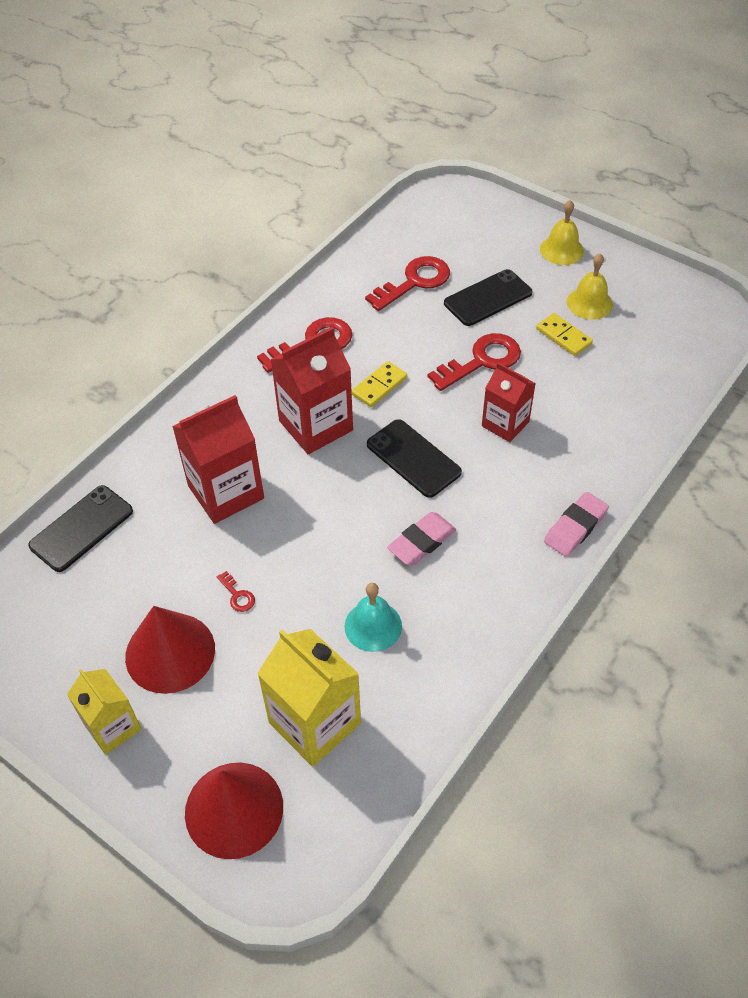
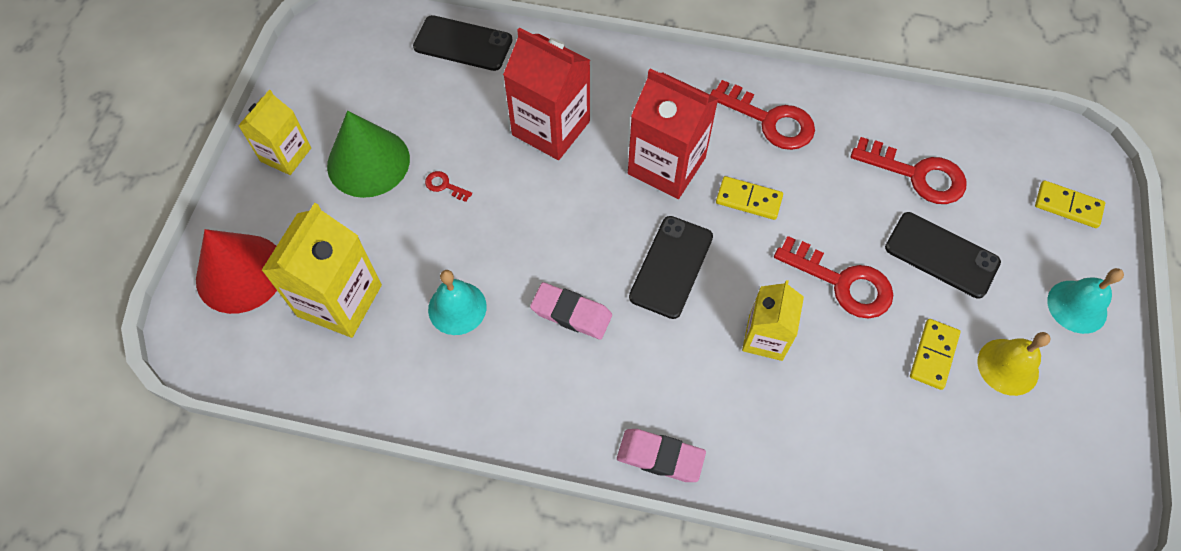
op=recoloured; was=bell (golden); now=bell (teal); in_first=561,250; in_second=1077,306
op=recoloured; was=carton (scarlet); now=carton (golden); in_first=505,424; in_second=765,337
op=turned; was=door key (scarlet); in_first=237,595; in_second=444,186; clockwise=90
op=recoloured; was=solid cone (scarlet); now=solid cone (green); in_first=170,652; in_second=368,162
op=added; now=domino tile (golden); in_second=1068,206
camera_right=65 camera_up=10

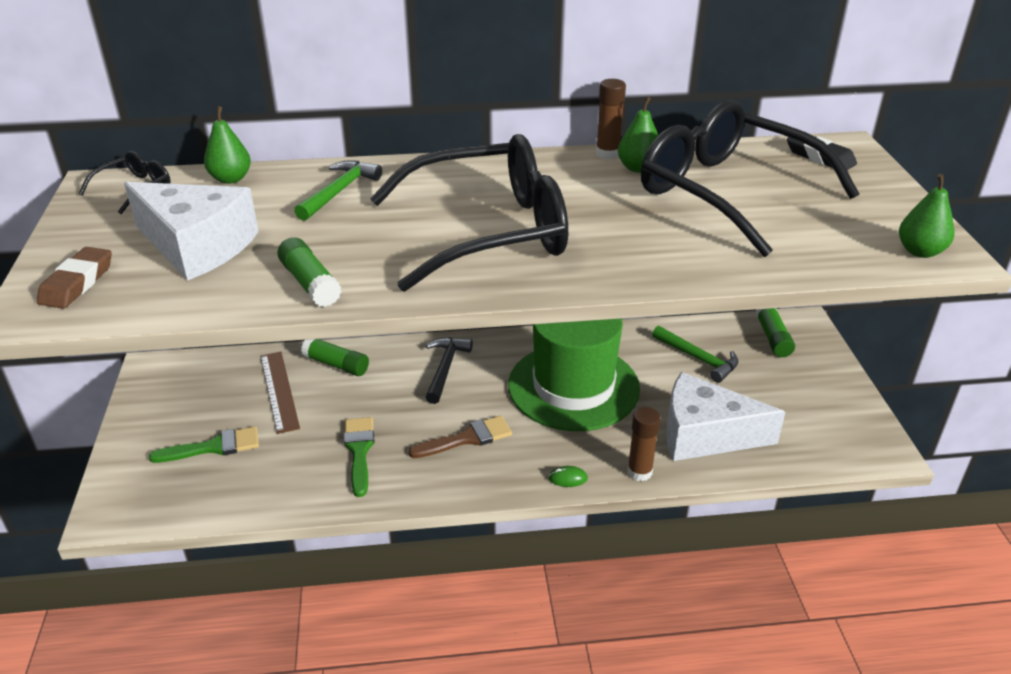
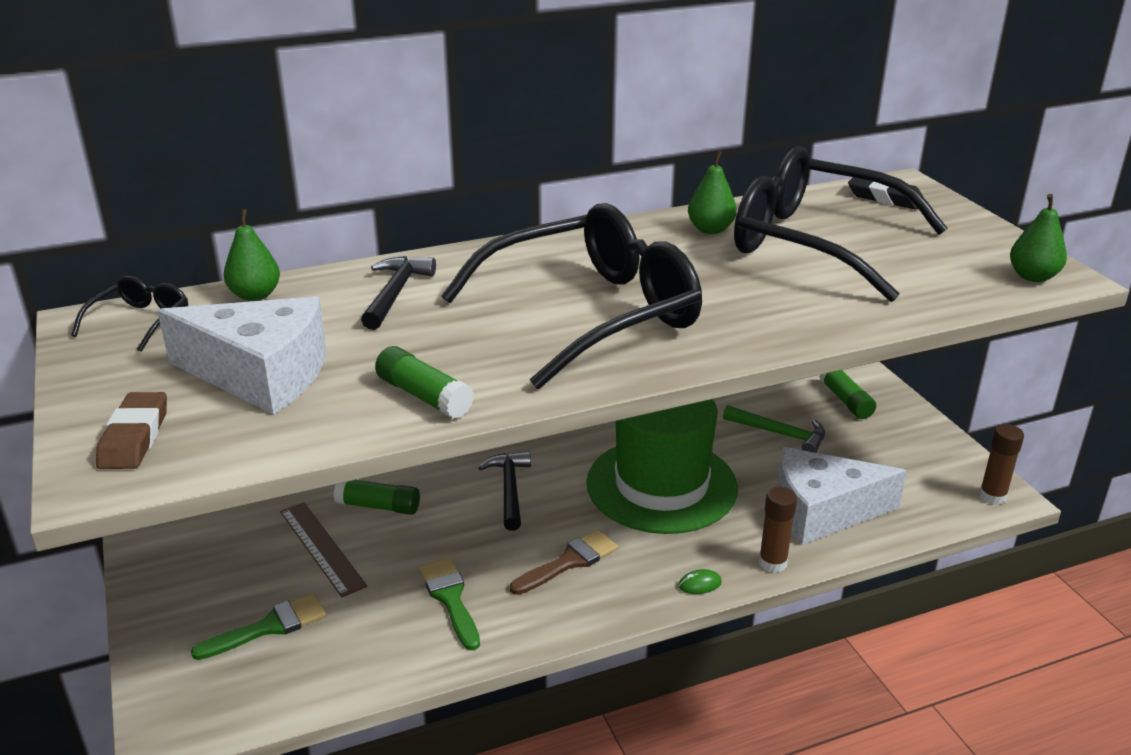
op=moved; was=glue stick (dark brown); in_first=607,153; in_second=992,496
op=recoloured; was=hammer (green); now=hammer (jet-black); in_first=339,192; in_second=395,293
camera_right=-15 camera_up=-5

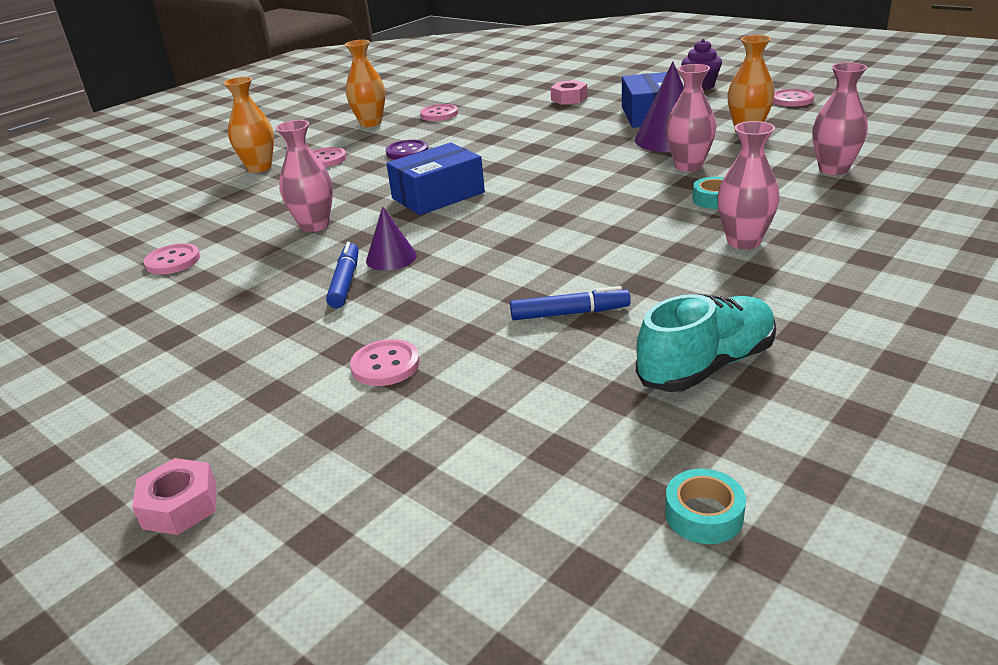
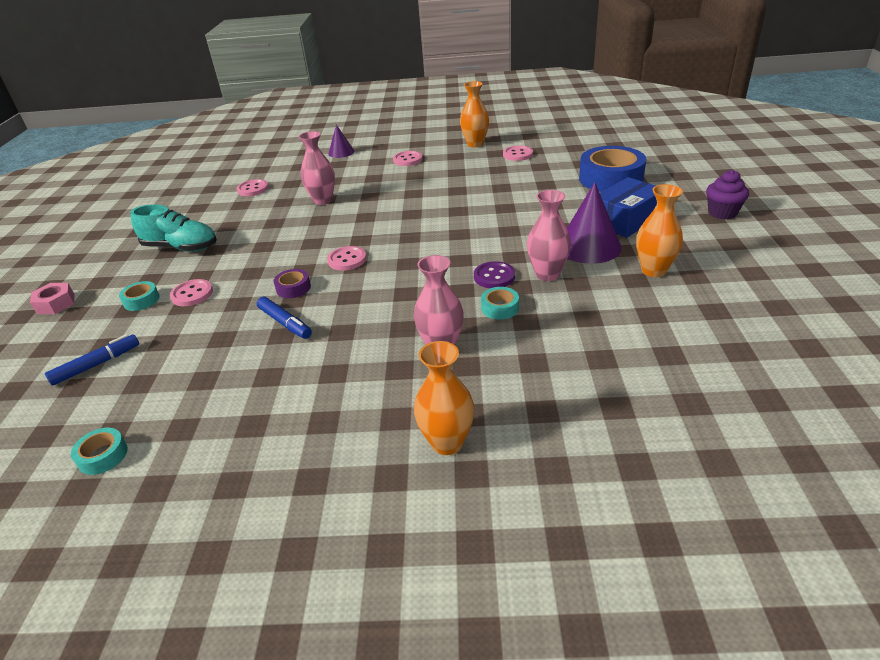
op=removed; was=vase (pink); in_first=833,169
op=moved; was=vase (bright orange); in_first=259,168; in_second=447,442
op=replaced; was=nut (pink); now=sticky tape (royal blue); in_first=569,99; in_second=610,179
op=moved; was=button (pink); in_first=792,99; in_second=347,260
op=moved; was=button (royal purple); in_first=407,152; in_second=494,276
op=removed; was=parcel (royal blue); in_first=438,195
op=moved; was=solid cone (royal purple); in_first=391,258; in_second=341,152
op=moved; was=marker pen (royal blue); in_first=345,282; in_second=96,365
op=moved; was=sneaker (teal); in_first=706,365; in_second=181,247
op=added; now=sticky tape (royal purple); in_second=293,288
op=added; now=sticky tape (teal); in_second=141,300
camera_right=50 camera_up=5

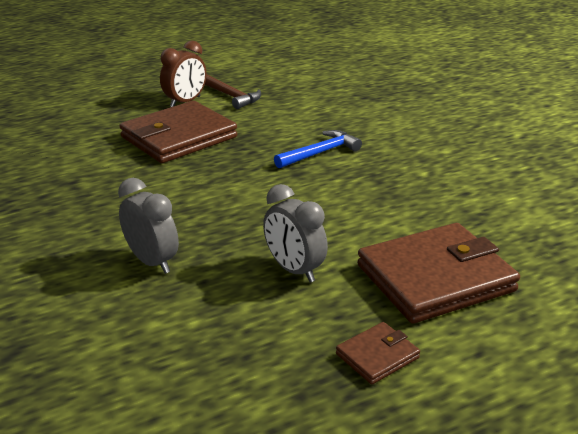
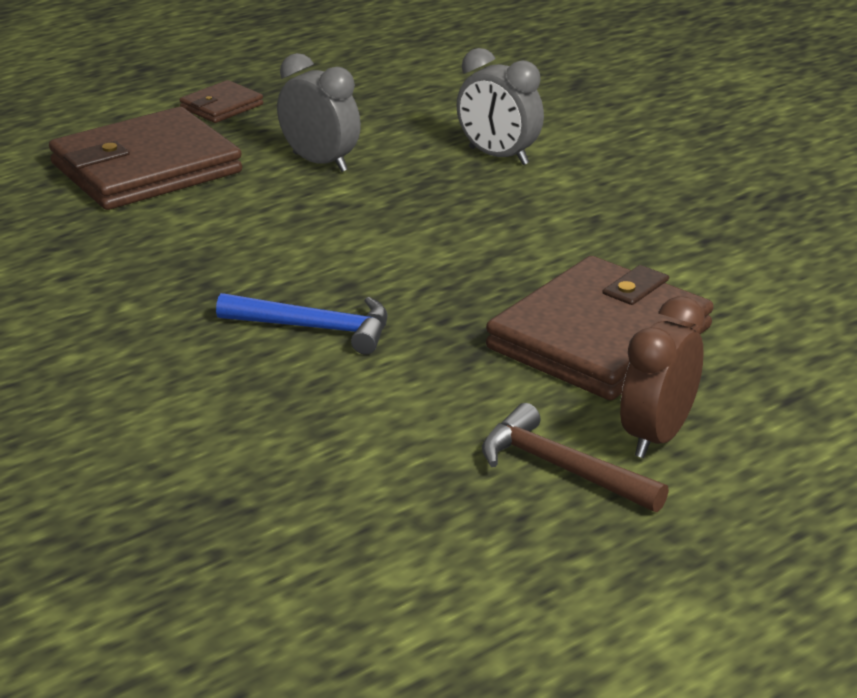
op=turned; was=hammer (royal blue); in_first=320,153; in_second=314,328; clockwise=-120
camera_right=170 camera_up=0

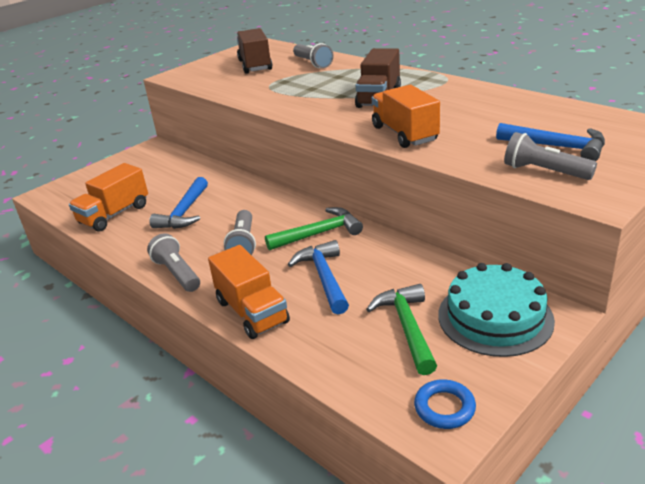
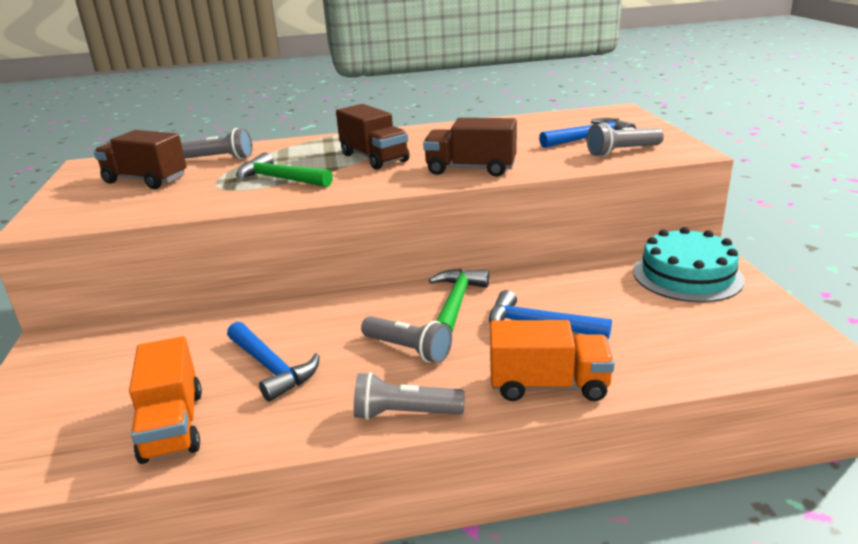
op=recoloured; was=lorry (bright orange); now=lorry (dark brown); in_first=404,134; in_second=471,169
op=moved; was=hammer (green); in_first=407,327; in_second=280,179
op=removed; was=hoop (royal blue); in_first=444,408
camera_right=-55 camera_up=-5

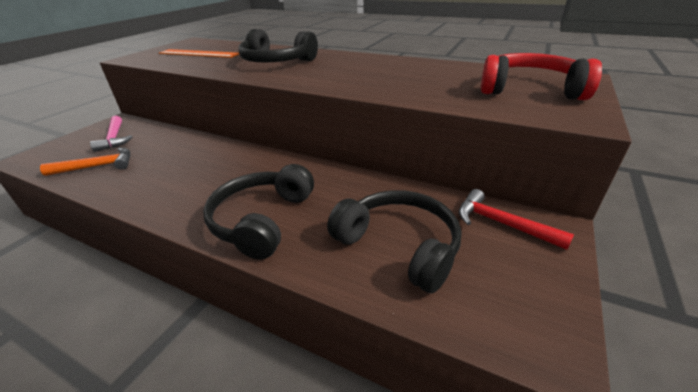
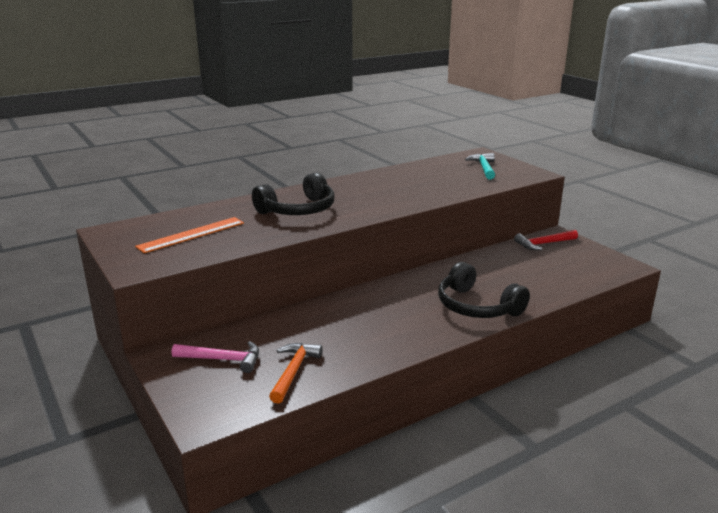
op=replaced; was=over-ear headphones (scarlet); now=hammer (teal); in_first=529,89; in_second=484,168
op=removed; was=over-ear headphones (jet-black); in_first=399,245
camera_right=-60 camera_up=-10

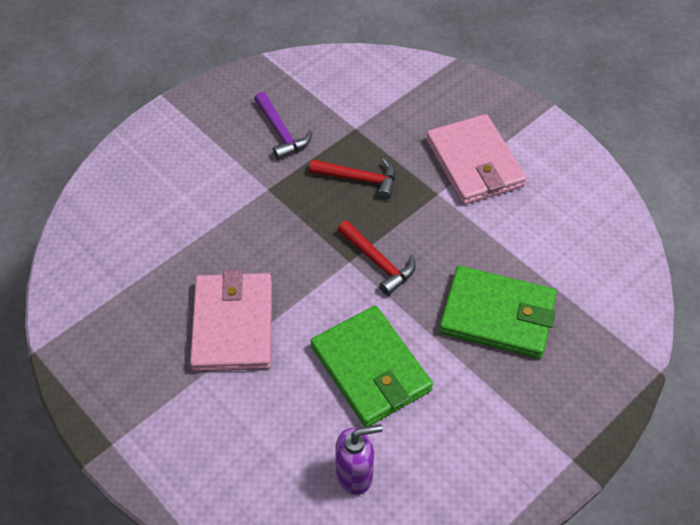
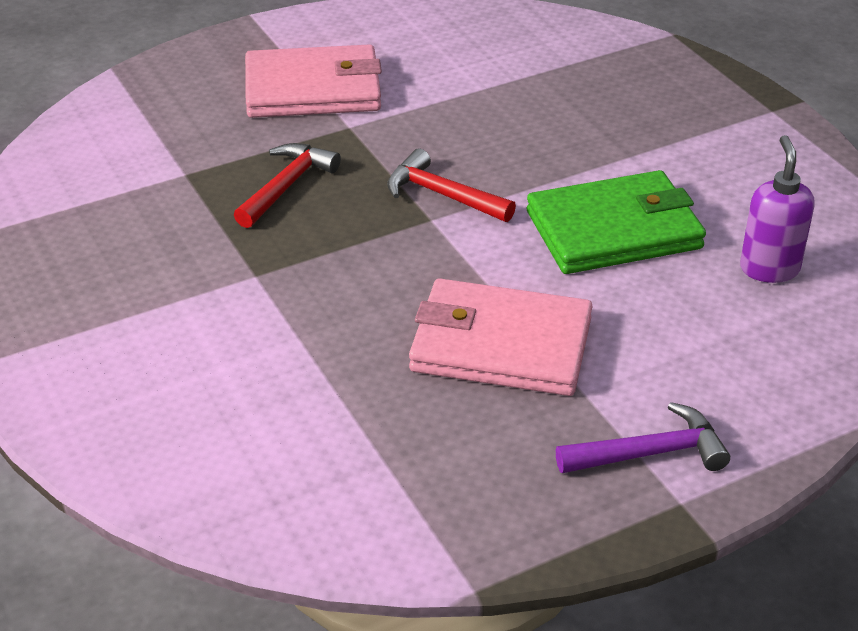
op=moved; was=hammer (royal purple); in_first=281,132; in_second=649,453
op=turned; was=hammer (scarlet); in_first=378,262; in_second=443,195; clockwise=-120
op=removed; was=card wallet (green); in_first=497,315
camera_right=-75 camera_up=-15

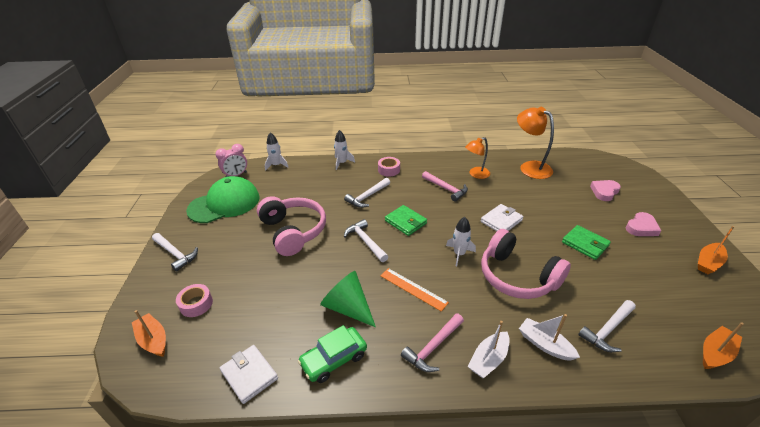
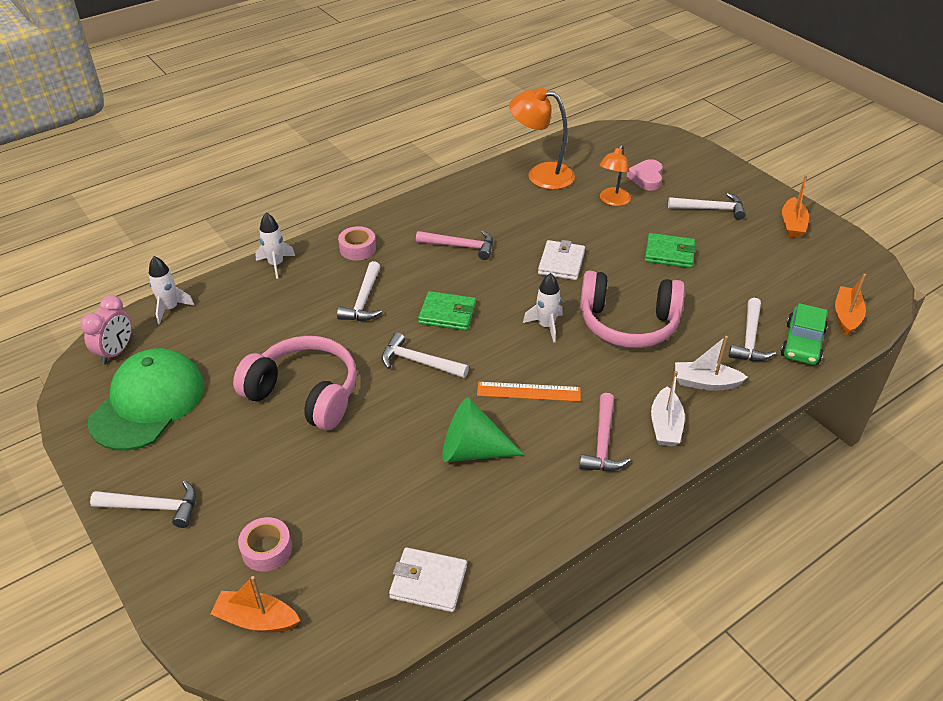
op=moved; was=reading lamp (bright orange); in_first=476,174; in_second=612,201
op=replaced; was=heart shape (pink); now=hammer (white); in_first=641,227; in_second=711,209
op=moved; was=automobile (green); in_first=334,359; in_second=802,343
camera_right=-35 camera_up=5

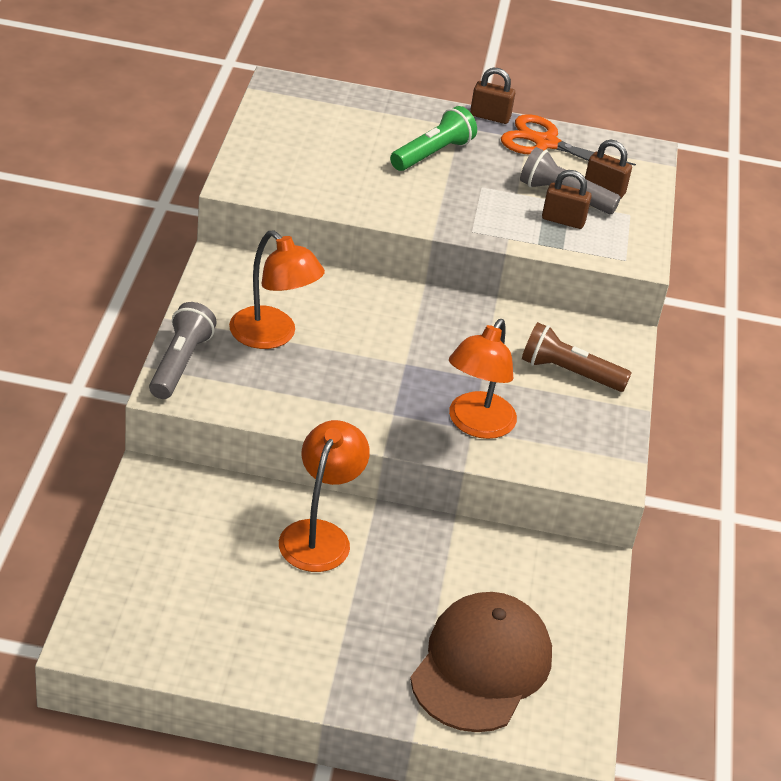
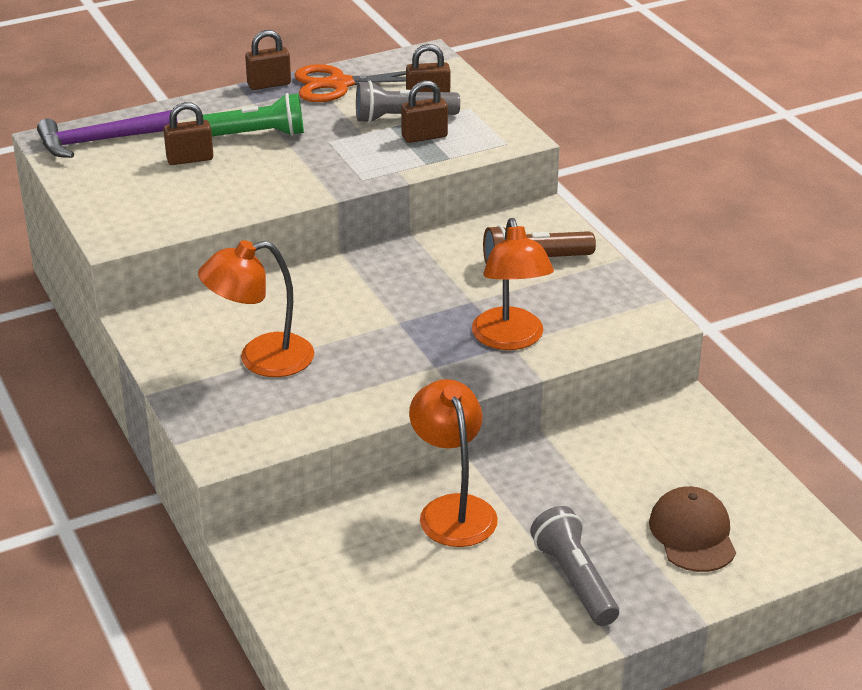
op=turned; was=flashlight (green); in_first=432,154; in_second=256,135; clockwise=75
op=turned; was=reading lamp (bright orange); in_first=272,336; in_second=261,359; clockwise=150
op=moved; was=flashlight (gray); in_first=180,363; in_second=575,580
op=resized; was=peaked cap (dark brown); in_first=481,666; in_second=692,534; ratio=0.62
op=added; now=padlock (dark brown); in_second=190,159
op=added; now=hammer (royal purple); in_second=100,141
camera_right=-30 camera_up=-5

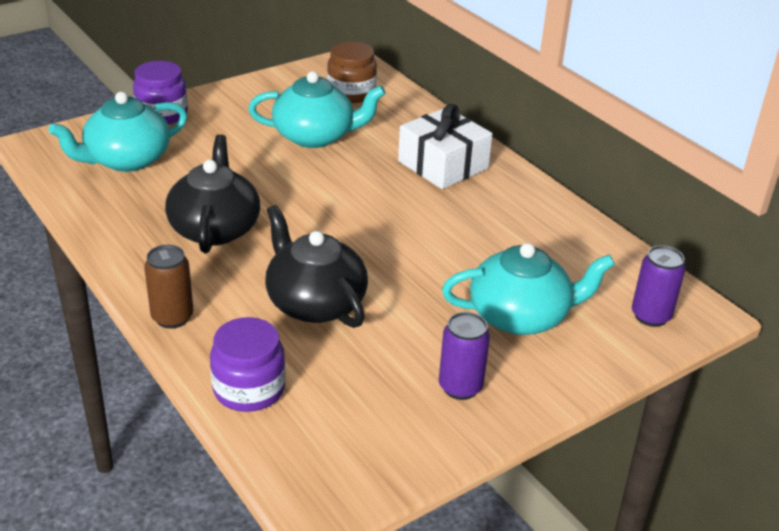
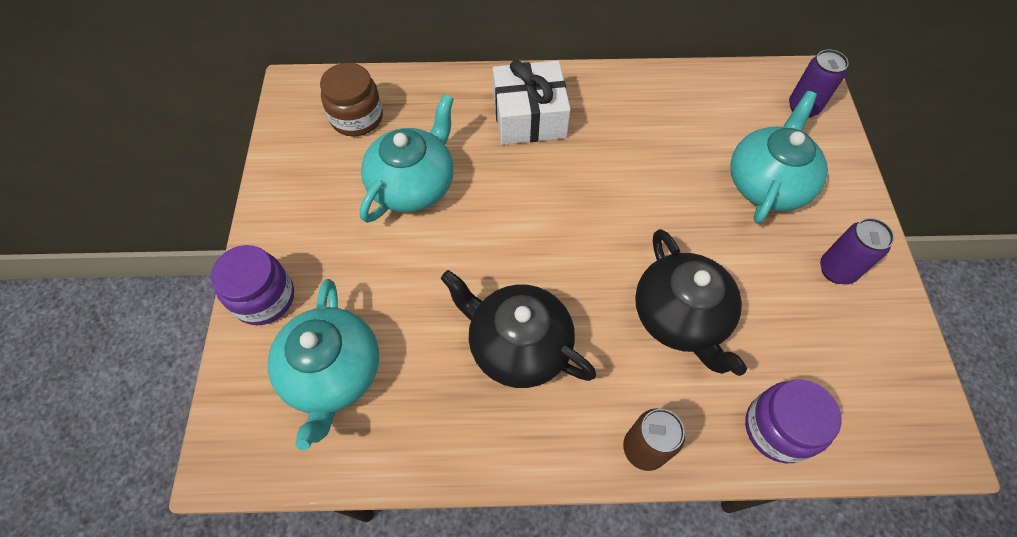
op=turned; was=tea pot (jet-black); in_first=315,303; in_second=680,317; clockwise=-105
camera_right=-55 camera_up=25

